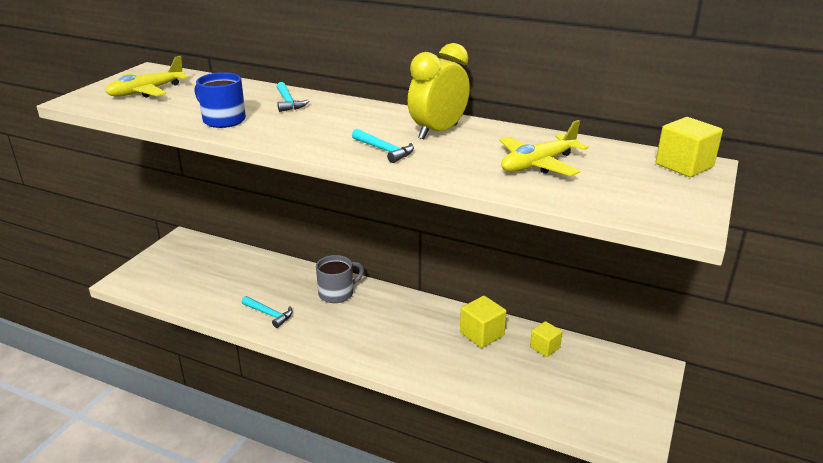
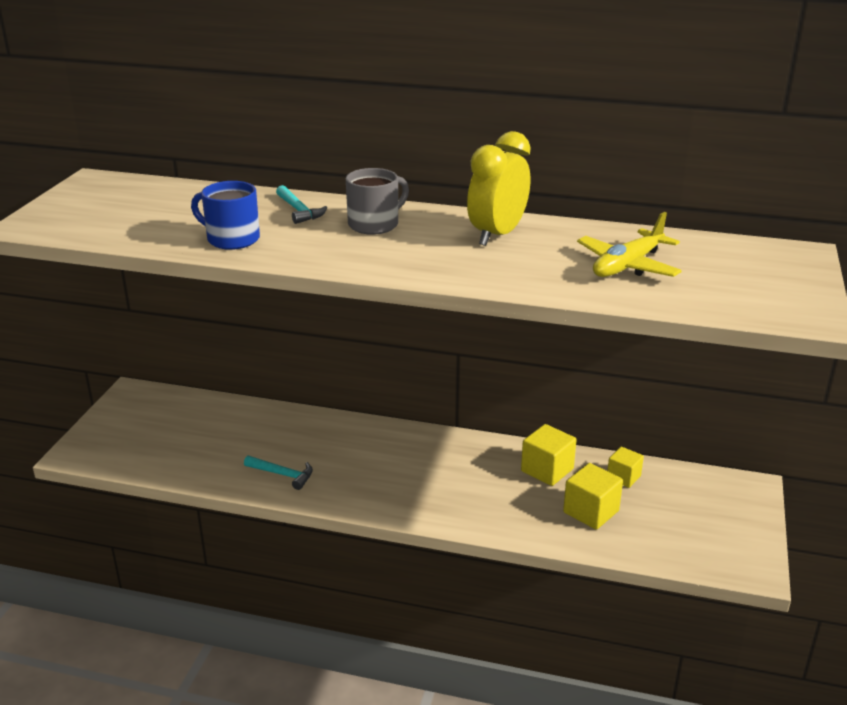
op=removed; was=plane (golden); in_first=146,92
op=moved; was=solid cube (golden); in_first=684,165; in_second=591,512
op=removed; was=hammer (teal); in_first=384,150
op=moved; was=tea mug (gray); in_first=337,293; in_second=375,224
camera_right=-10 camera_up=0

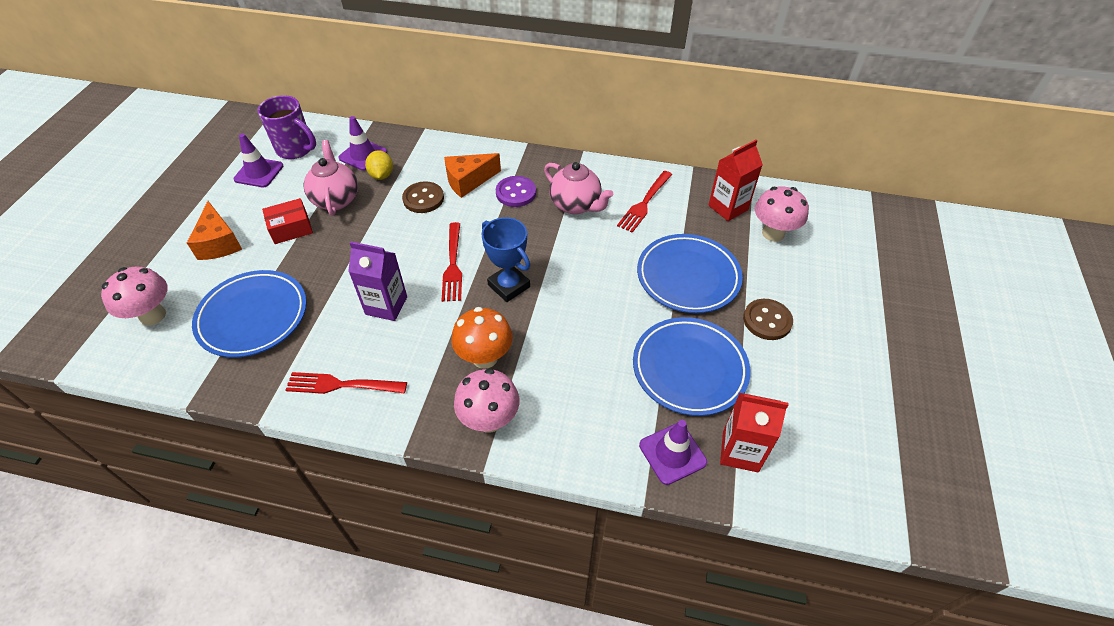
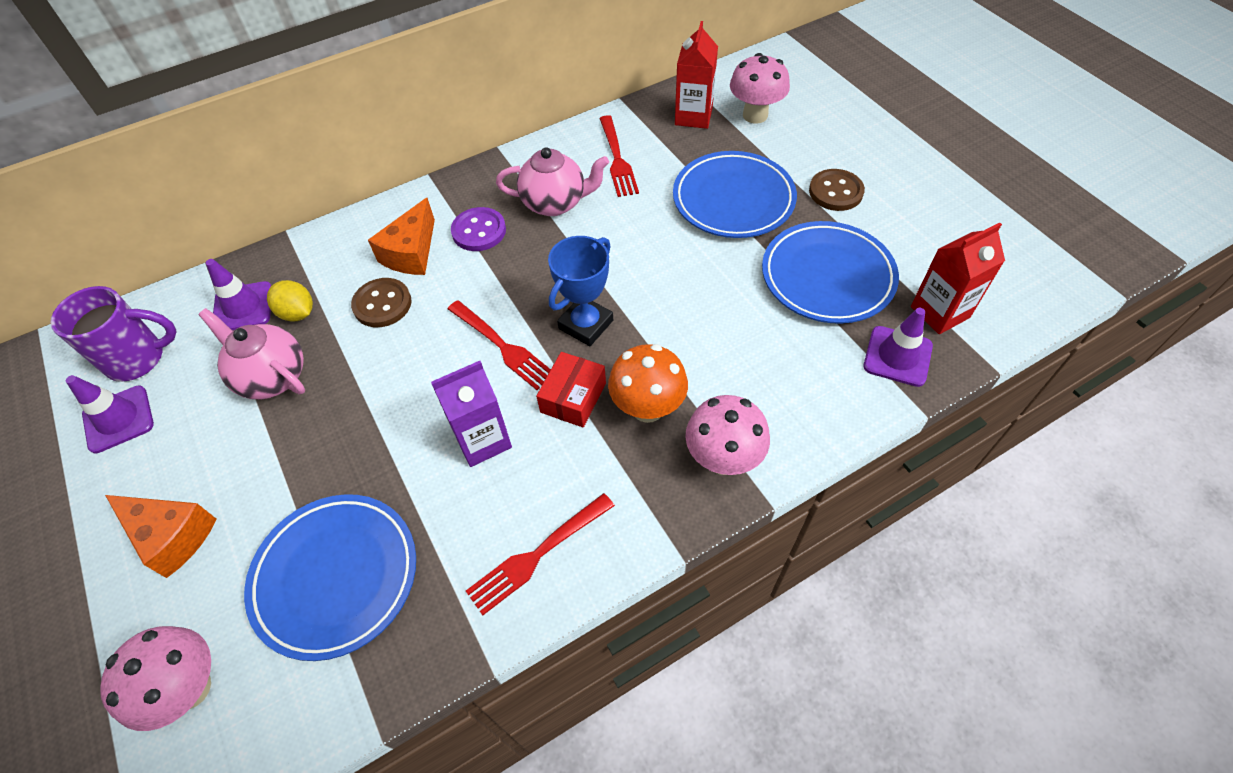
op=moved; was=parcel (scarlet); in_first=291,228; in_second=573,397
op=turned; was=prize cup (royal blue); in_first=509,286; in_second=585,324; clockwise=-60
camera_right=-40 camera_up=5

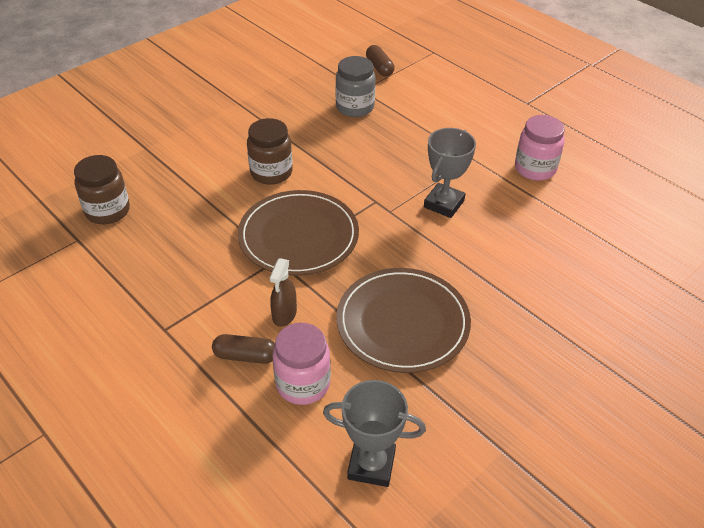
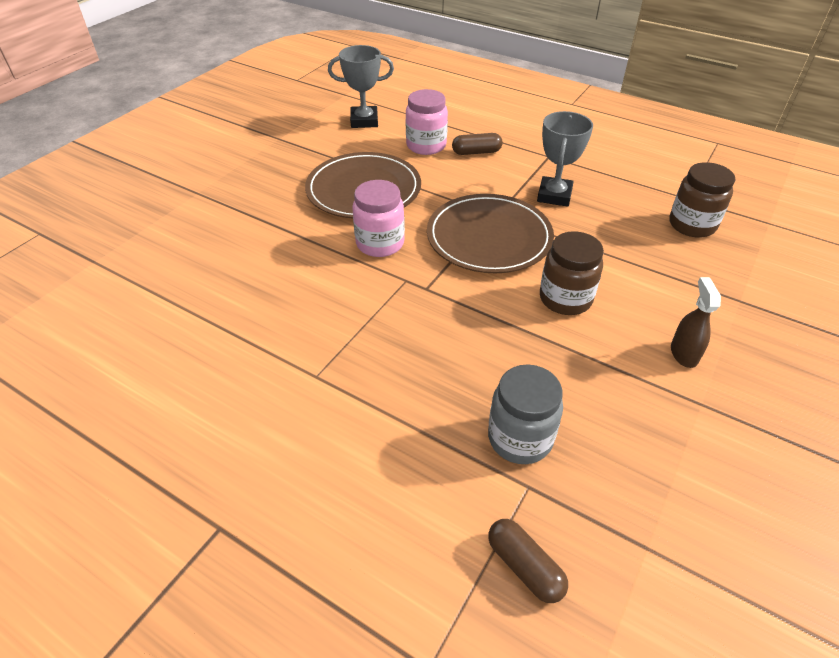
op=moved; was=jar (pink); in_first=535,169; in_second=380,243
op=moved; was=prize cup (gray); in_first=444,204; in_second=554,195
op=moved; was=spray cleaner (dark brown); in_first=284,314; in_second=683,353
camera_right=165 camera_up=0

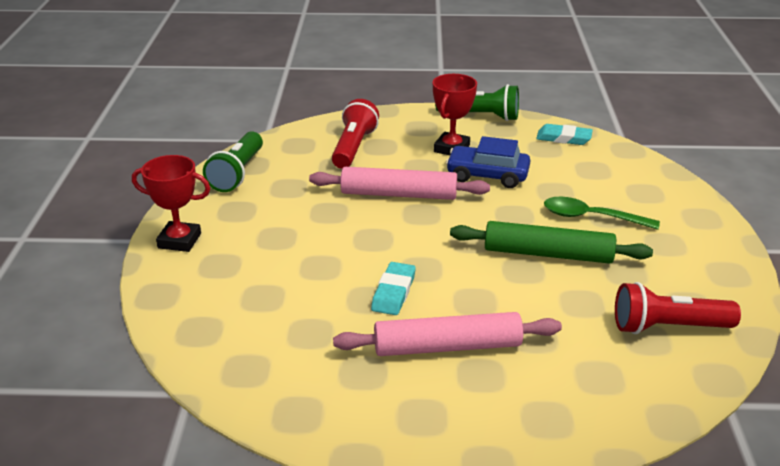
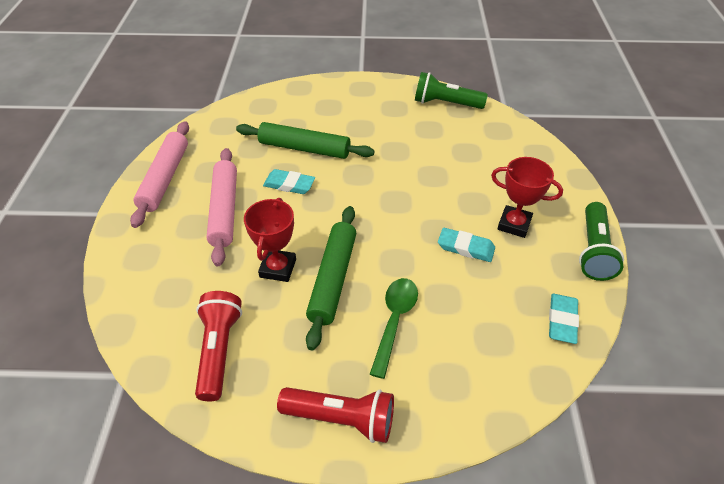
op=moved; was=flashlight (scarlet); in_first=353,148; in_second=341,418
op=replaced; was=automobile (royal blue); now=gum eraser (teal); in_first=487,175; in_second=465,247
op=moved; was=prize cup (scarlet); in_first=179,241; in_second=278,268
op=moved; was=pastry roller (pink); in_first=398,194; in_second=165,178
op=added; now=pastry roller (green); in_second=305,148
camera_right=90 camera_up=15

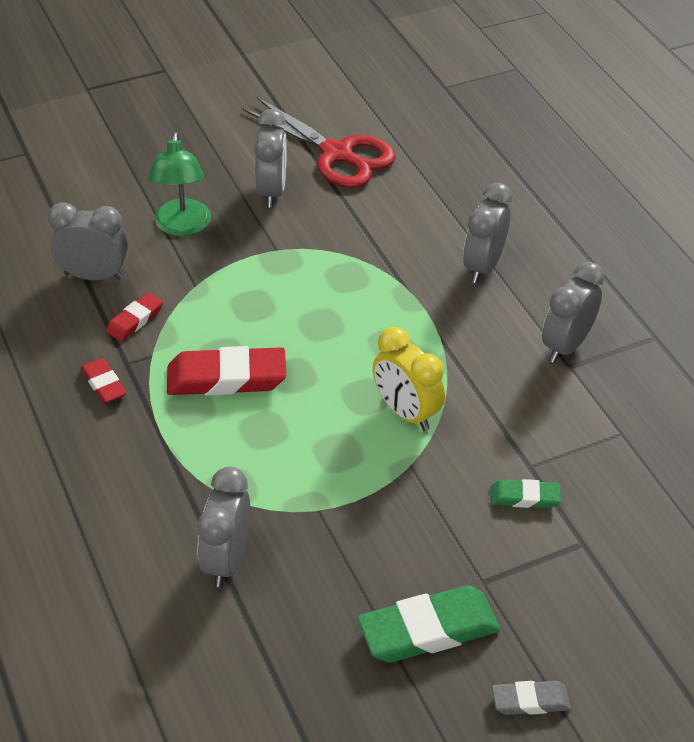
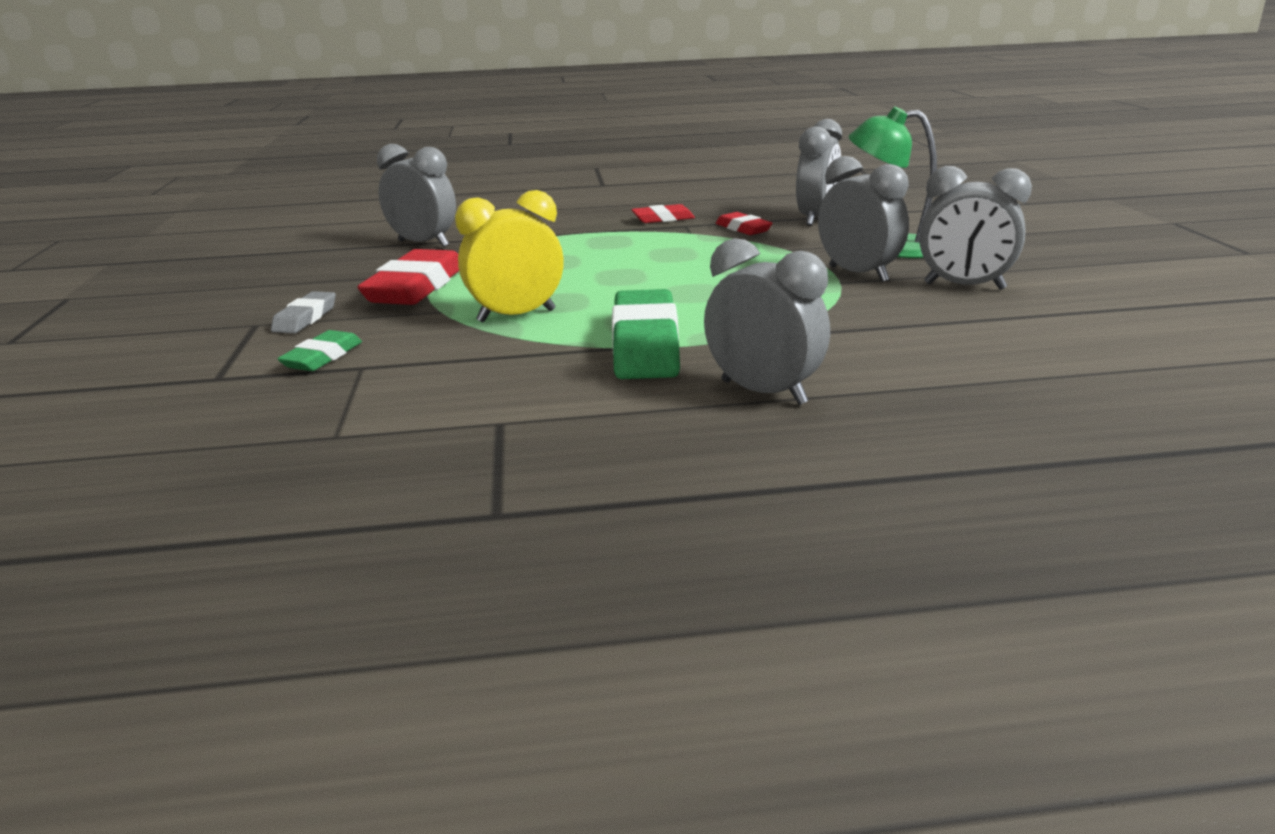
op=removed; was=pair of scissors (scarlet); in_first=337,154
op=moved; was=clock (gray); in_first=566,346; in_second=858,274
op=moved; was=gum eraser (scarlet); in_first=226,378; in_second=416,287
op=moved; was=gum eraser (green); in_first=428,630; in_second=645,344
op=moved; was=gum eraser (gray); in_first=530,701; in_second=305,318
camera_right=110 camera_up=-20

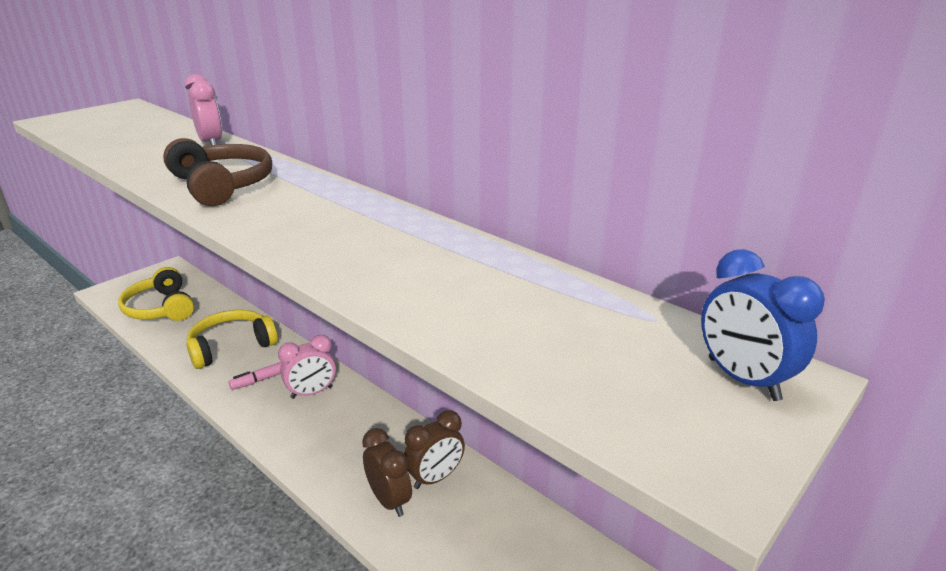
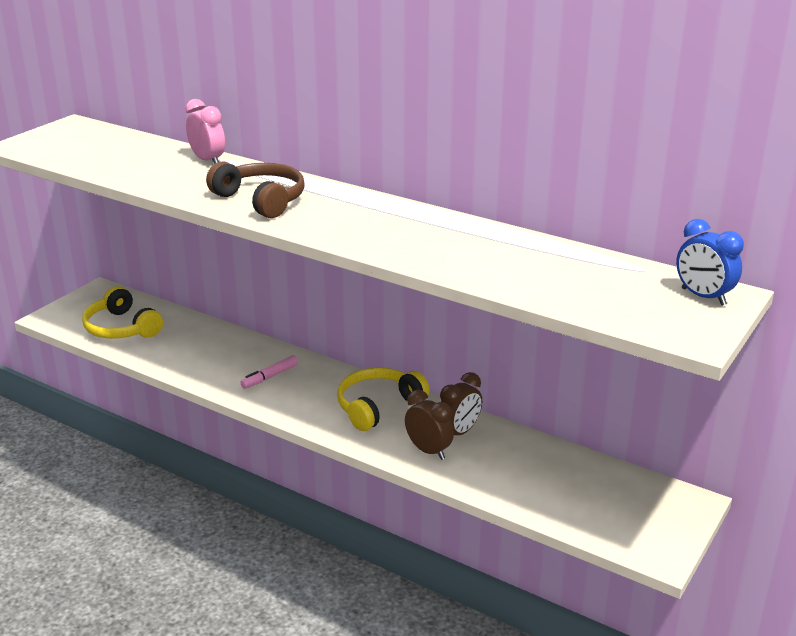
op=moved; was=over-ear headphones (golden); in_first=231,346; in_second=378,406
op=removed; was=clock (pink); in_first=312,392
camera_right=-10 camera_up=0

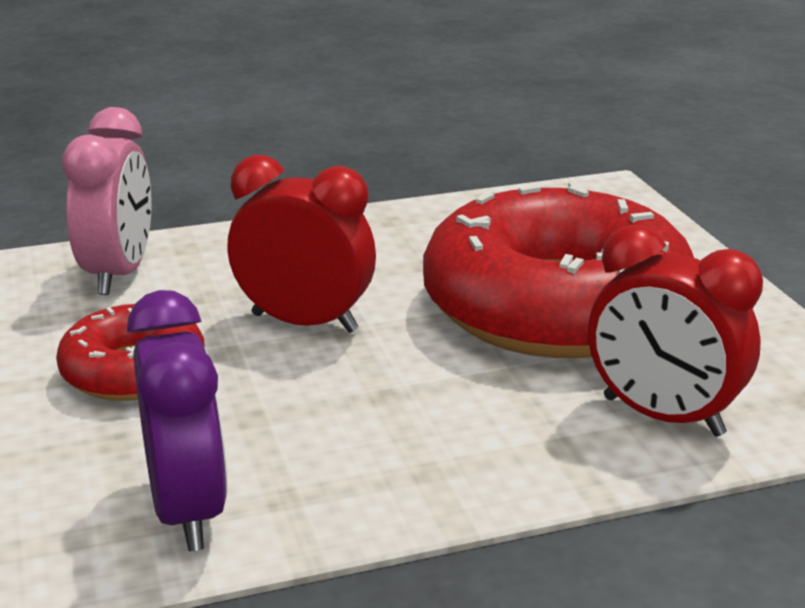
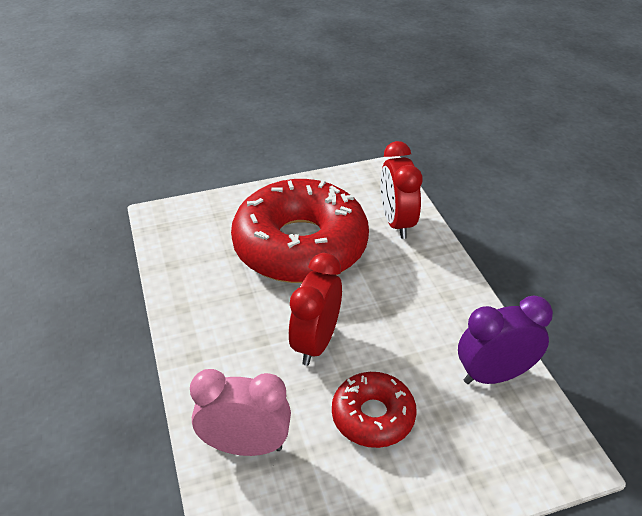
op=turned; was=clock (scarlet); in_first=662,416; in_second=397,222; clockwise=135
camera_right=-90 camera_up=15

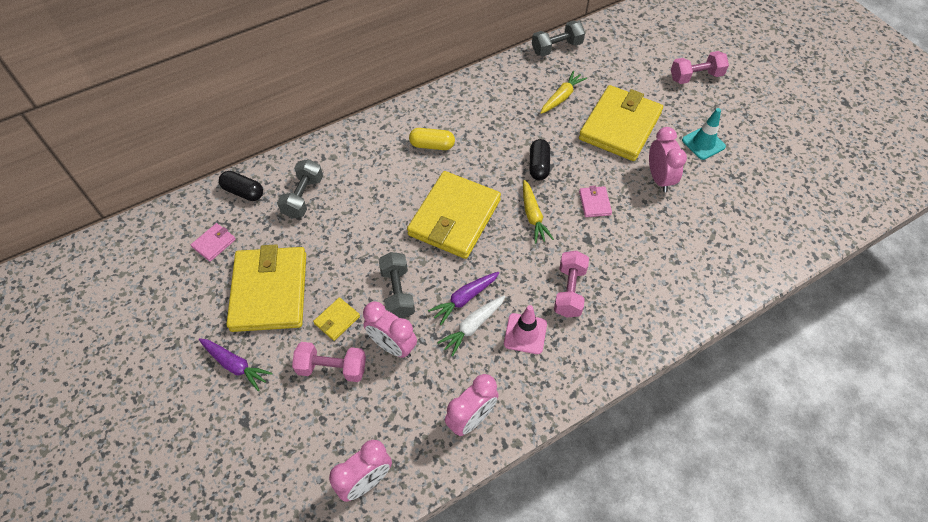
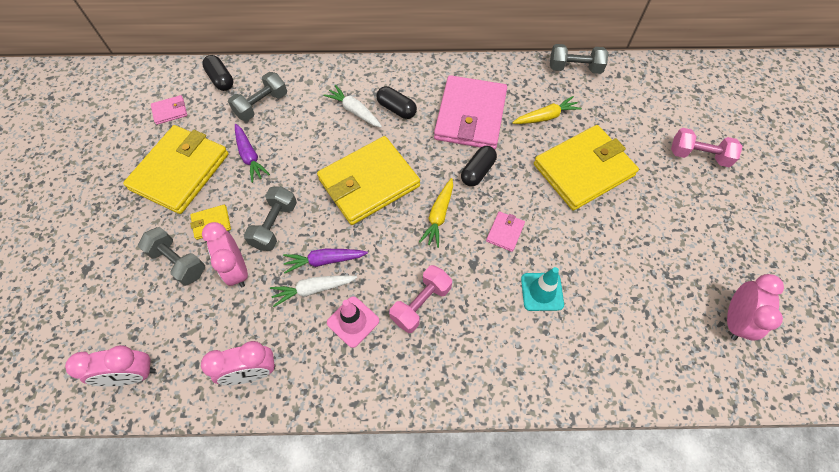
op=moved; was=safety cone (teal); in_first=703,143; in_second=542,291
op=moved; was=clock (pink); in_first=659,178; in_second=734,320
op=recoloured; was=pill (golden); now=pill (jet-black); in_first=432,145; in_second=396,109
op=moved; was=toy carrot (royal purple); in_first=235,365; in_second=250,156
op=recoloured; was=dumbbell (pink); now=dumbbell (gray); in_first=332,368; in_second=178,262
op=added; now=card wallet (pink); in_second=470,116
op=added; now=toy carrot (white); in_second=354,111
camera_right=30 camera_up=5

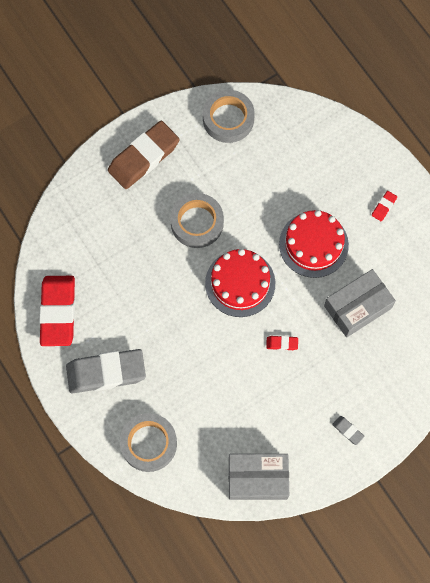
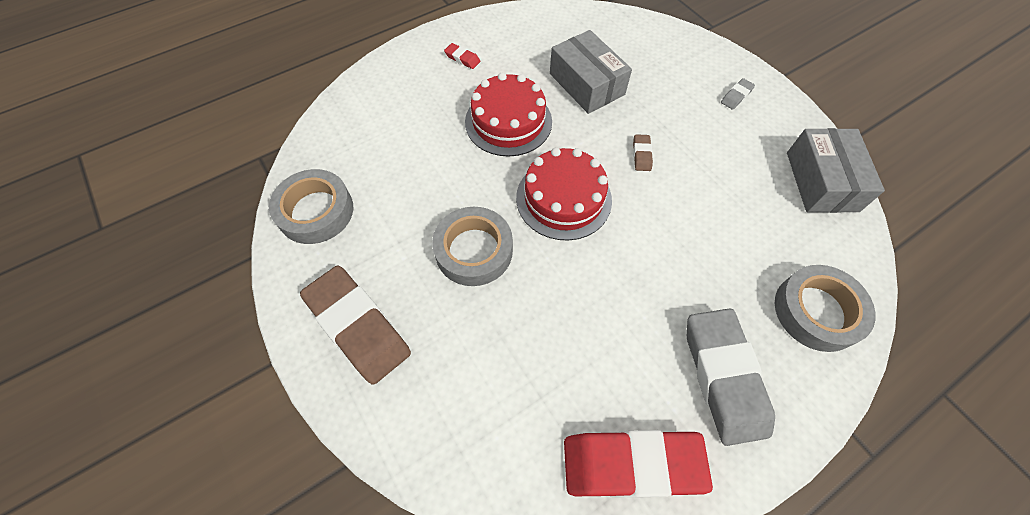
op=recoloured; was=gum eraser (scarlet); now=gum eraser (dark brown); in_first=282,343; in_second=641,155
camera_right=-90 camera_up=-10

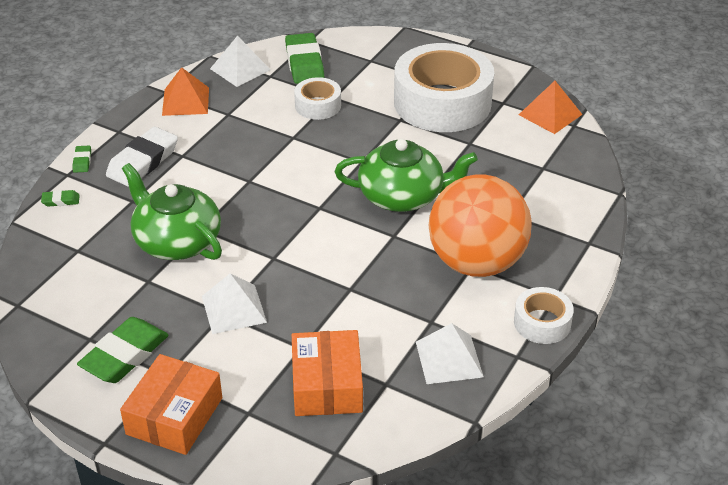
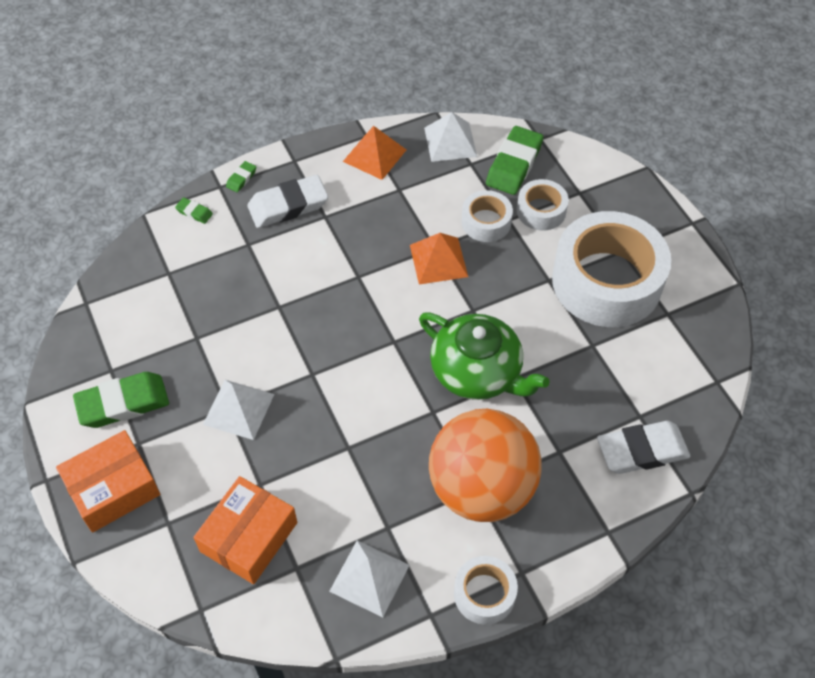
op=moved; was=pyramid (bright orange); in_first=550,114; in_second=438,260
op=removed; was=tea pot (green); in_first=177,241
op=added; now=sticky tape (white); in_second=541,211
op=added; now=gum eraser (white); in_second=642,451
camera_right=35 camera_up=15

